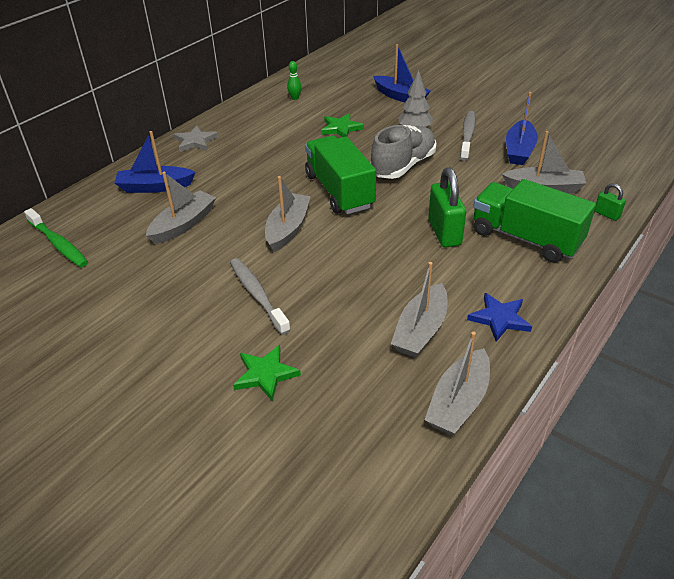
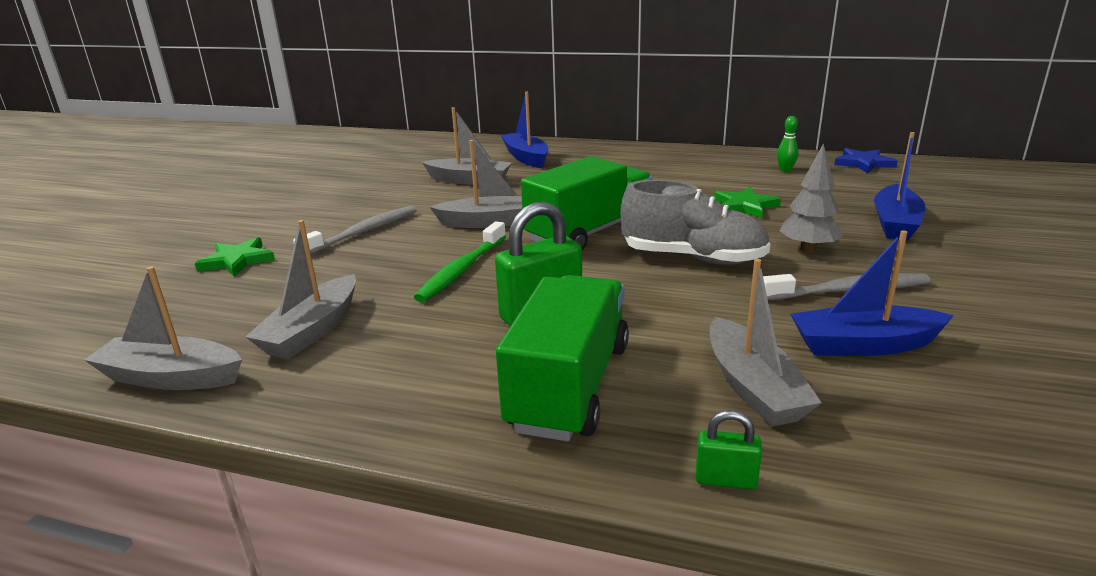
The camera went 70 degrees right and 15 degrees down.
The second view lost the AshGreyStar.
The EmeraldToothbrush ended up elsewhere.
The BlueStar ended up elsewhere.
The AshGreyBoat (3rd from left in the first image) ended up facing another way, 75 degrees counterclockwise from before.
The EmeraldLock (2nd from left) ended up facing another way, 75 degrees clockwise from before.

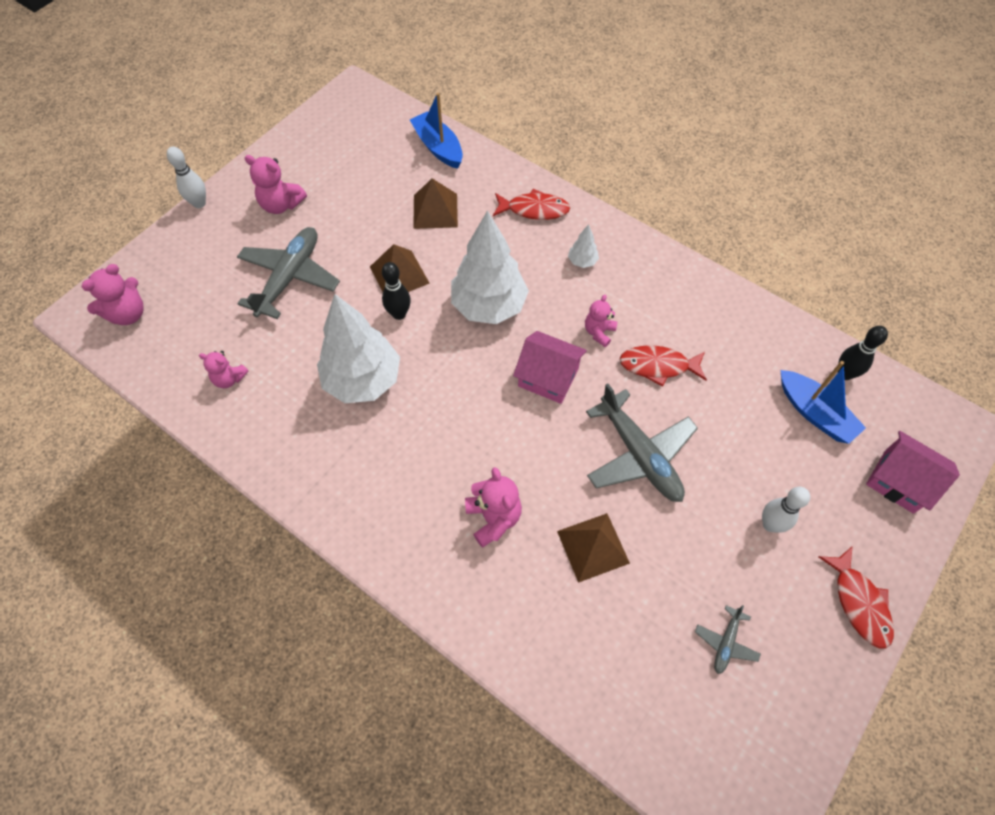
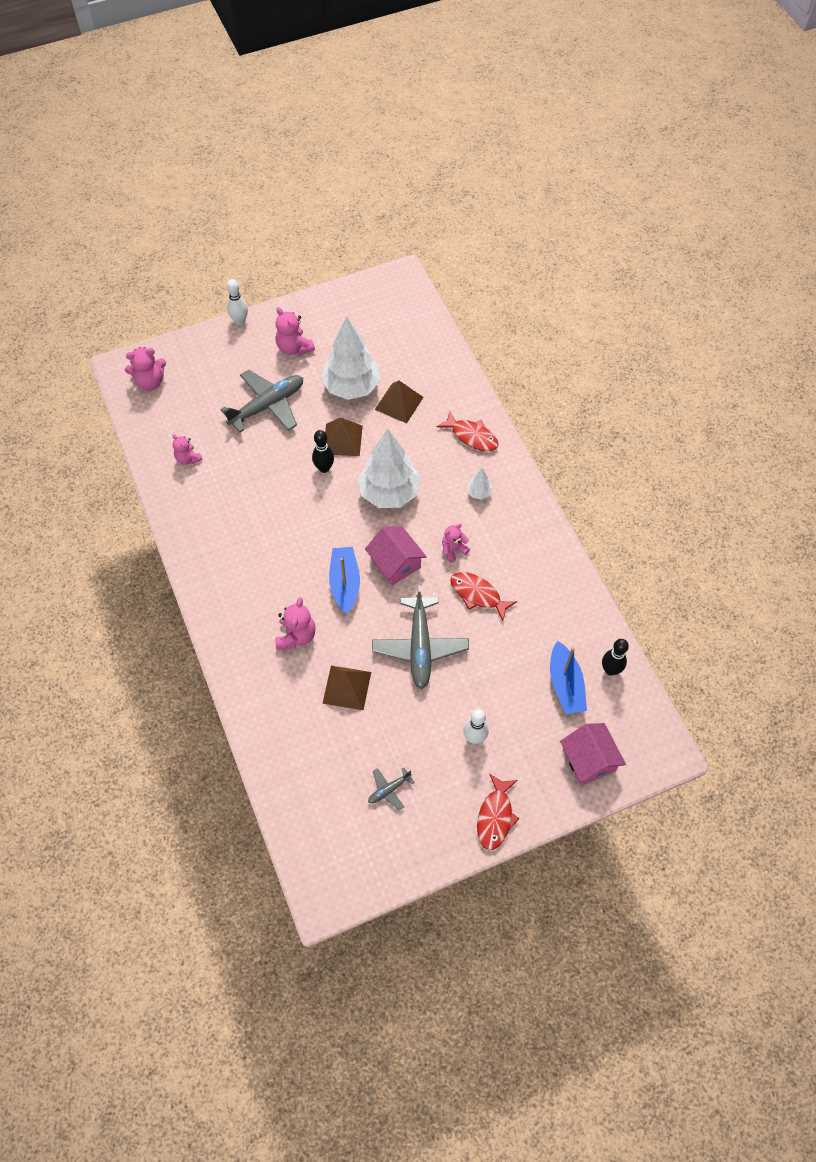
The camera went 30 degrees right and 0 degrees up.
The SnowWhiteTree (1st from left) ended up elsewhere.
The BlueBoat (1st from left) ended up elsewhere.

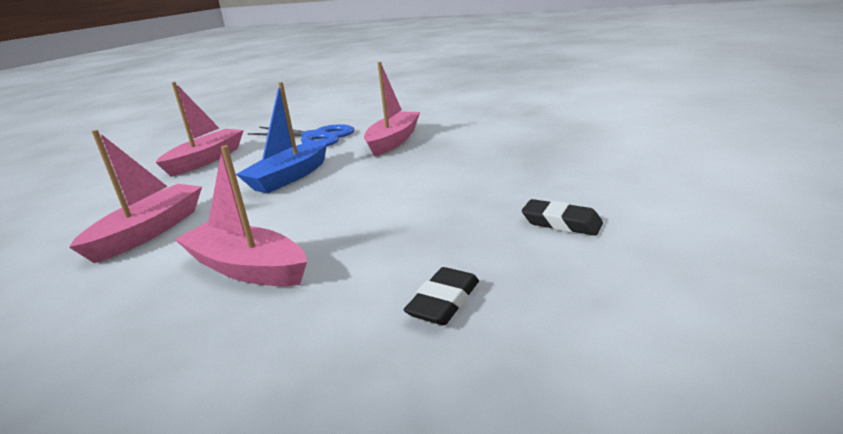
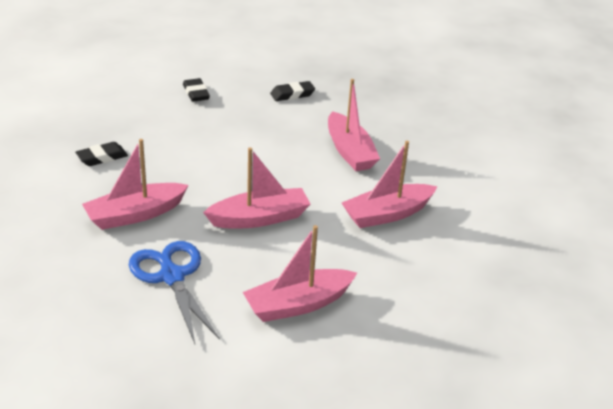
The camera went 145 degrees left and 10 degrees up.
The second view gained the BlackGumEraser (1st from left).
What was the BlueBoat turned into the PinkBoat (2nd from left).

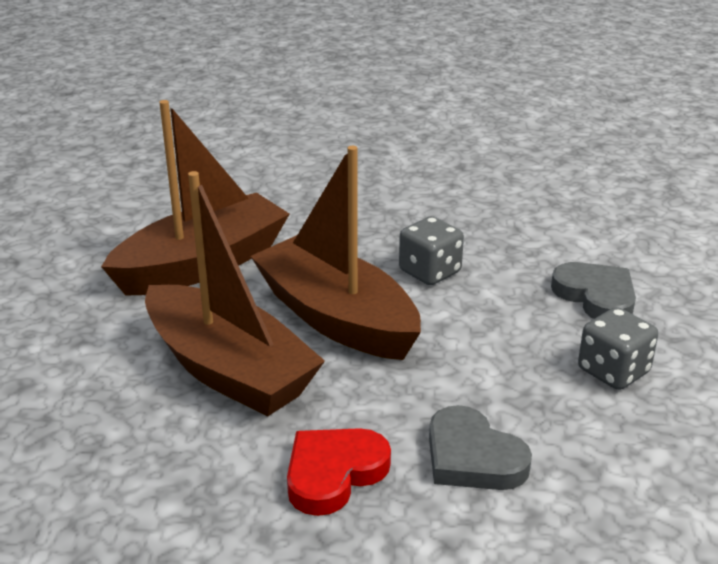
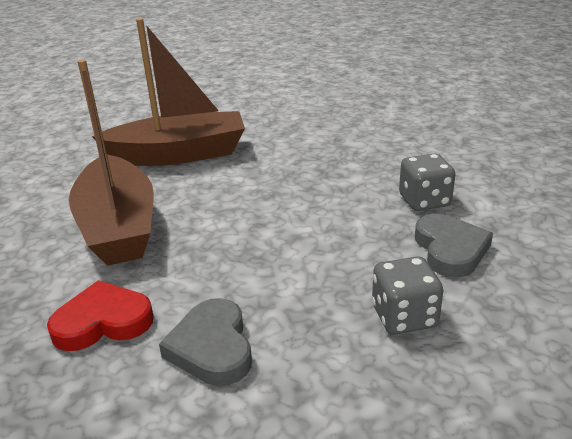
The camera went 30 degrees right and 0 degrees up.
The second view lost the RussetBoat (3rd from left).
The AshGreyDice (1st from left in the first image) ended up elsewhere.

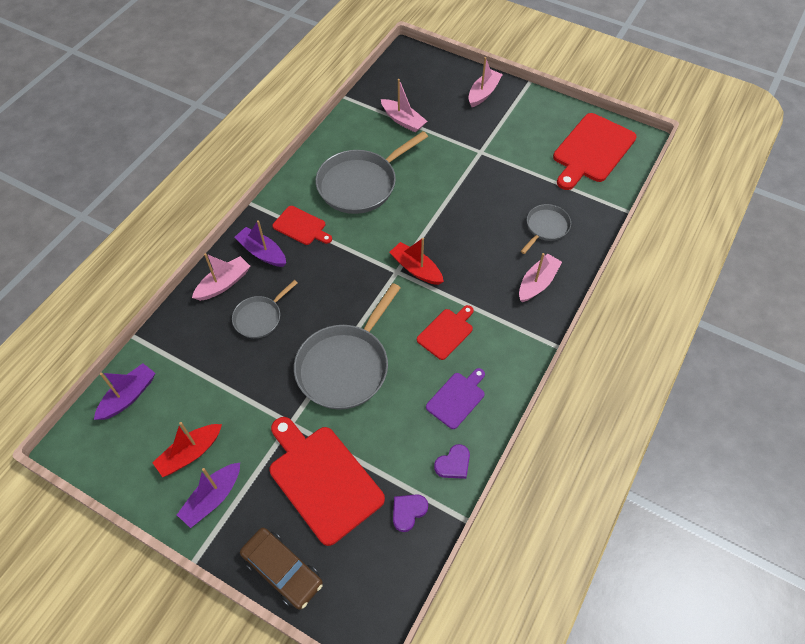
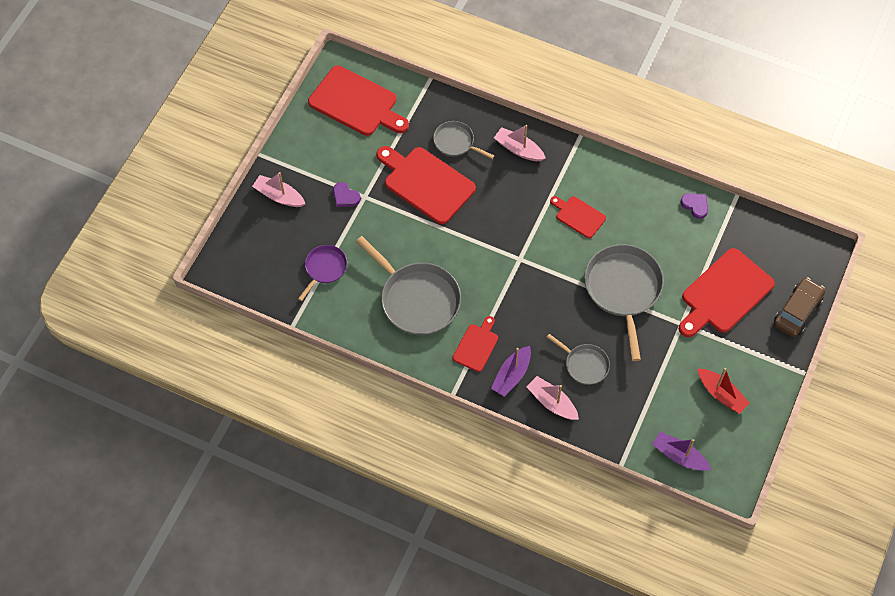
The camera went 95 degrees left and 5 degrees up.
The second view lost the PurpleBoat (2nd from left).
The second view lost the CrimsonBoat (2nd from left).
The second view lost the PurpleCuttingBoard.
The second view gained the CrimsonCuttingBoard (2nd from left).
The PurpleLoveHeart (1st from left) ended up elsewhere.
Where the PinkBoat (2nd from left) stood, the PurpleFryingPan came to stand.
The AshGreyFryingPan (2nd from left in the first image) ended up facing another way, 120 degrees counterclockwise from before.

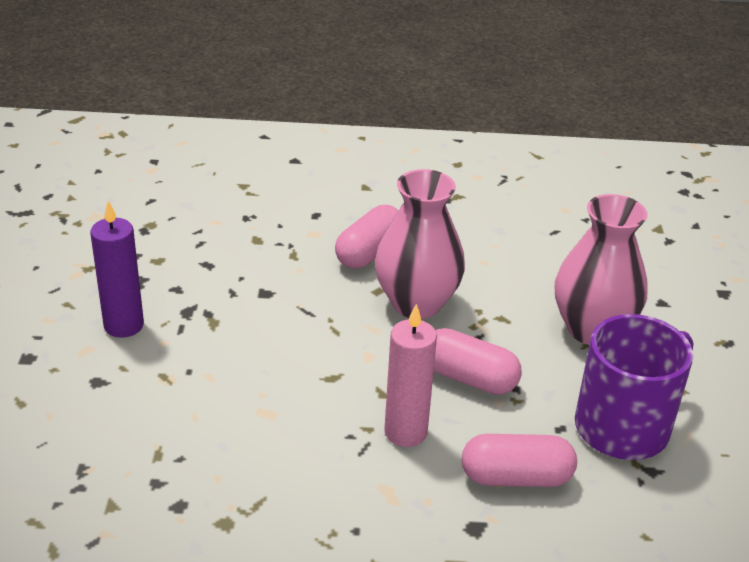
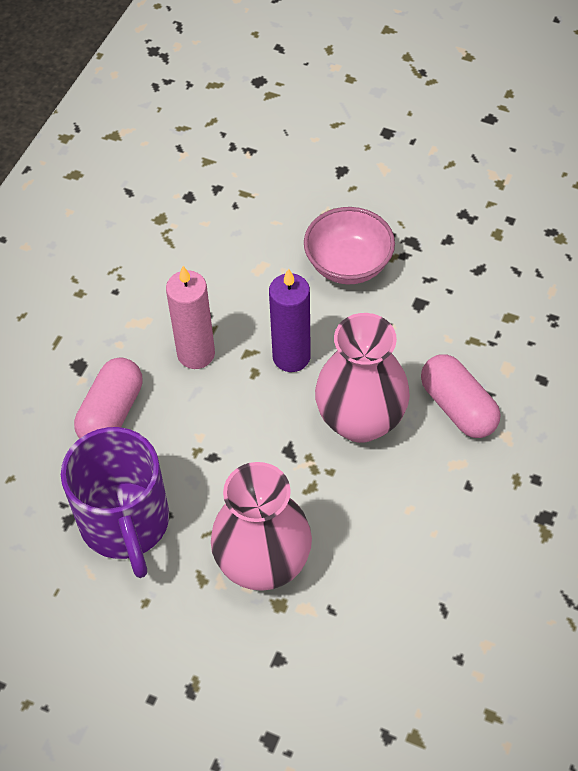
The camera went 115 degrees right and 20 degrees up.
The second view lost the PinkPillShape (2nd from left).
The second view gained the PinkServingBowl.
The PurplePillarCandle ended up elsewhere.

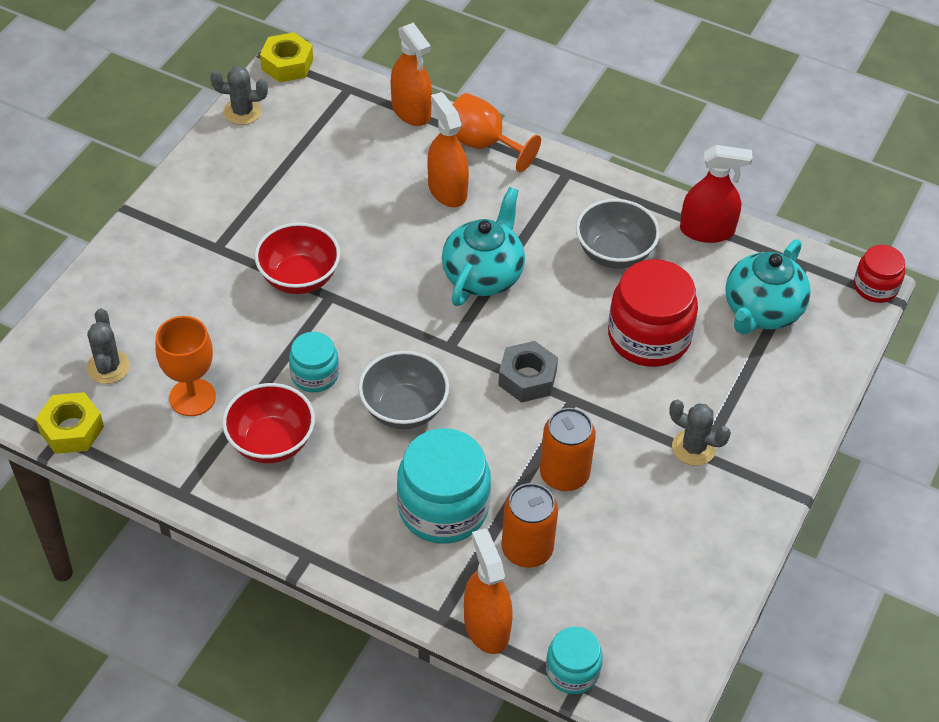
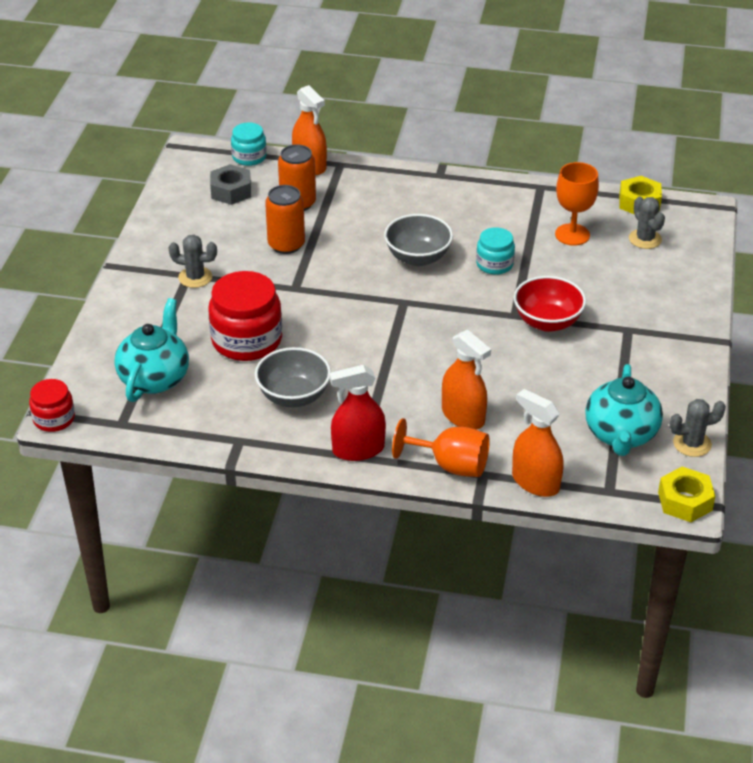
The camera went 165 degrees right and 10 degrees down.
The second view lost the CrimsonServingBowl (1st from left).
The second view lost the AquaPreserveJar (2nd from left).
The AquaTeaPot (1st from left in the first image) ended up elsewhere.
The AshGreyHexagonNut ended up elsewhere.
The CrimsonSprayBottle ended up elsewhere.

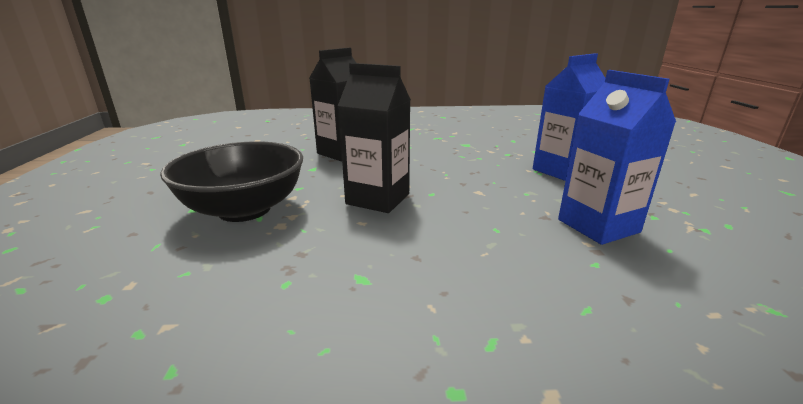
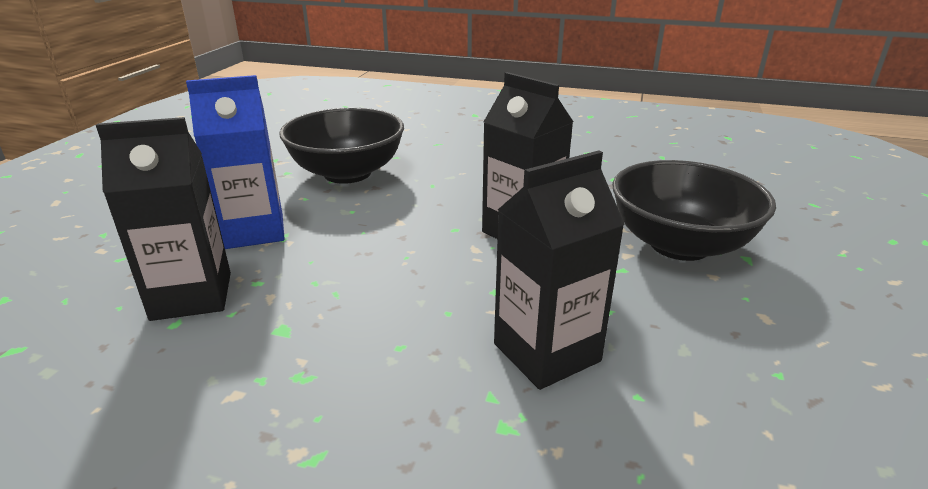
The camera went 160 degrees left and 5 degrees up.
The second view gained the BlackMilkCarton (1st from left).
Where the BlueMilkCarton (2nd from left) stood, the BlackServingBowl (1st from left) came to stand.

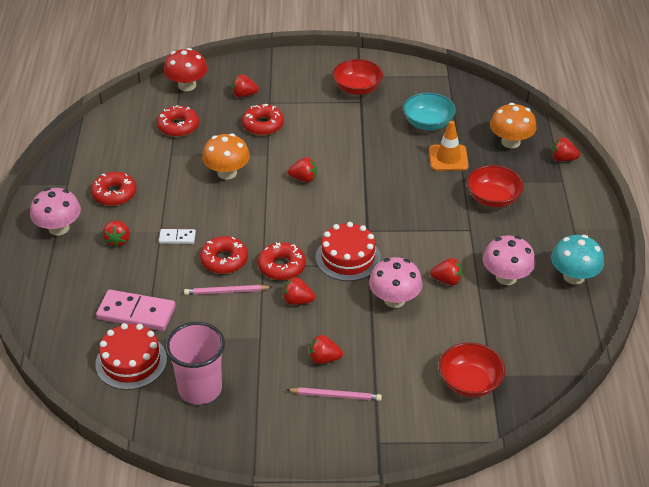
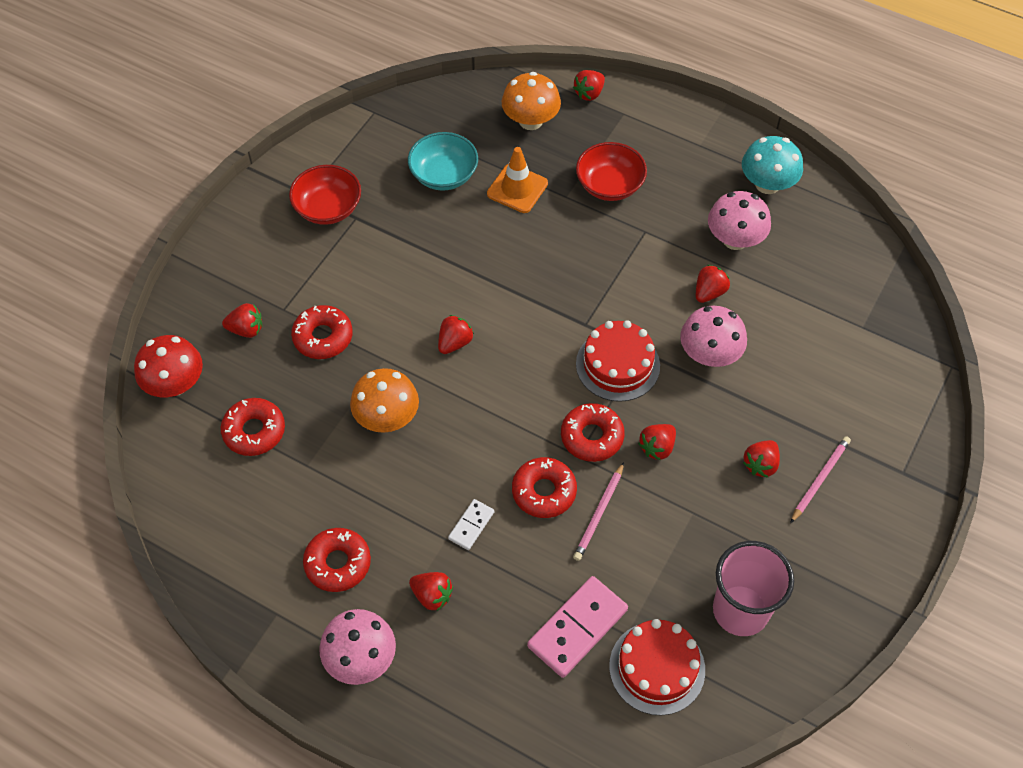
The camera went 60 degrees left and 15 degrees up.
The second view lost the CrimsonServingBowl (2nd from left).
The CrimsonBerry (2nd from left in the first image) ended up facing another way, 120 degrees counterclockwise from before.

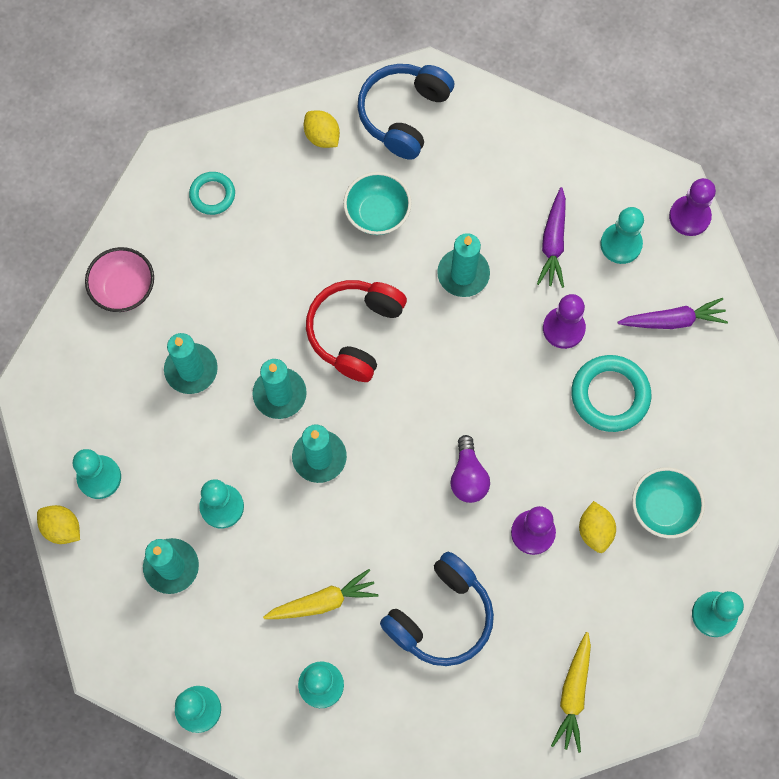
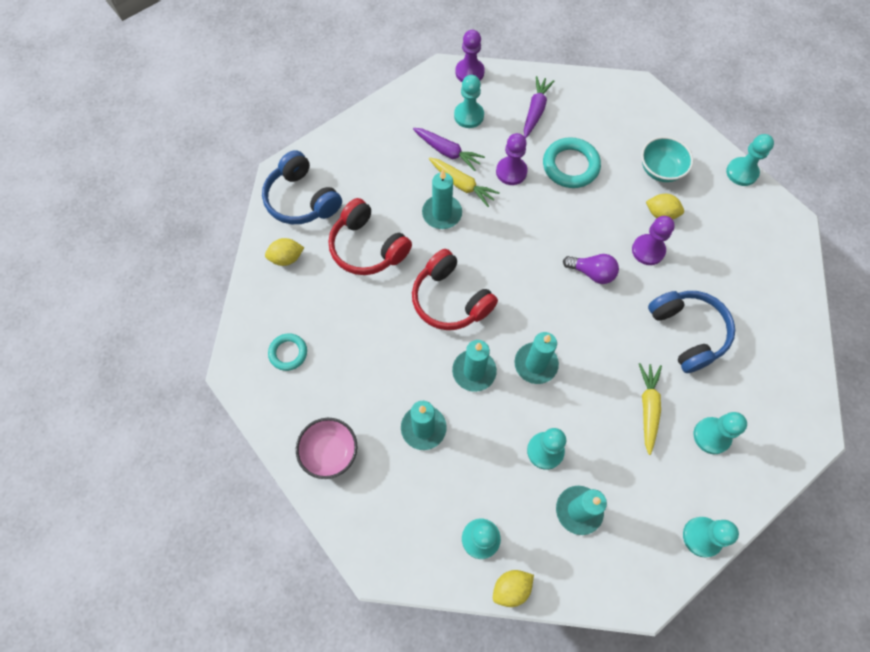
The camera went 65 degrees left and 5 degrees down.
The BrightYellowRootVegetable (2nd from left in the first image) ended up elsewhere.
Where the AquaServingBowl (1st from left) stood, the CrimsonHeadset (1st from left) came to stand.

